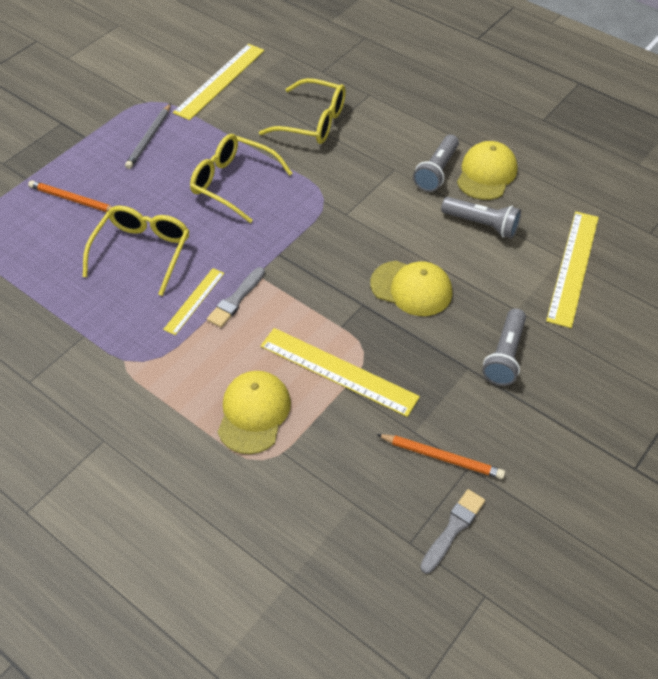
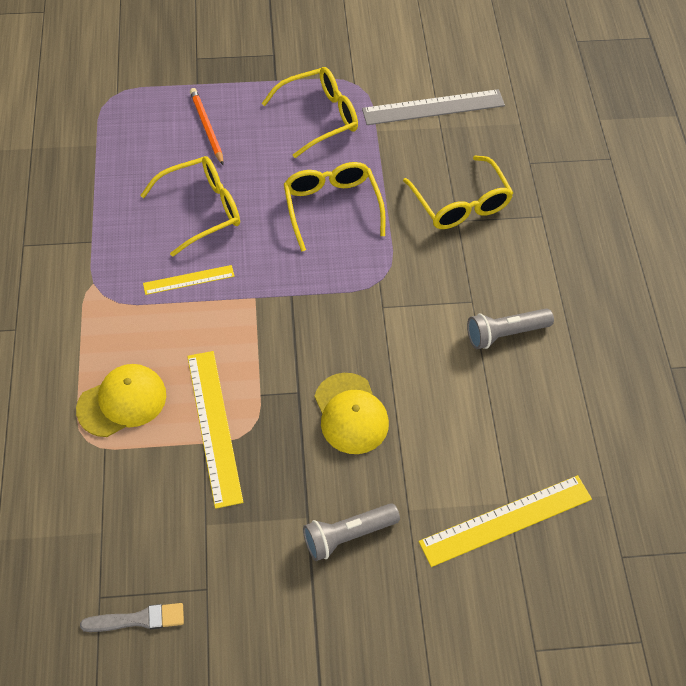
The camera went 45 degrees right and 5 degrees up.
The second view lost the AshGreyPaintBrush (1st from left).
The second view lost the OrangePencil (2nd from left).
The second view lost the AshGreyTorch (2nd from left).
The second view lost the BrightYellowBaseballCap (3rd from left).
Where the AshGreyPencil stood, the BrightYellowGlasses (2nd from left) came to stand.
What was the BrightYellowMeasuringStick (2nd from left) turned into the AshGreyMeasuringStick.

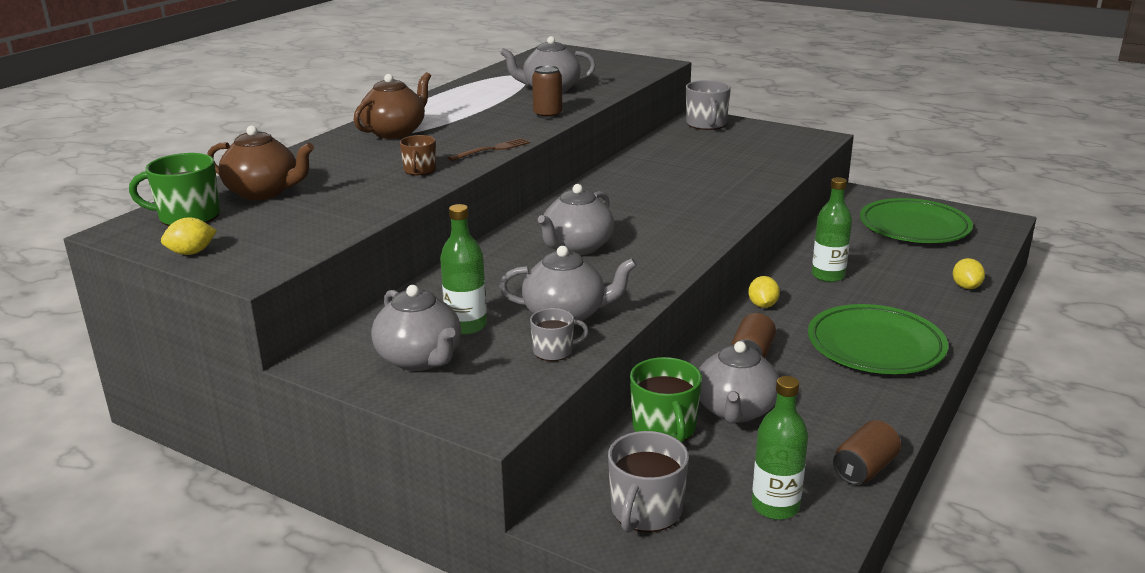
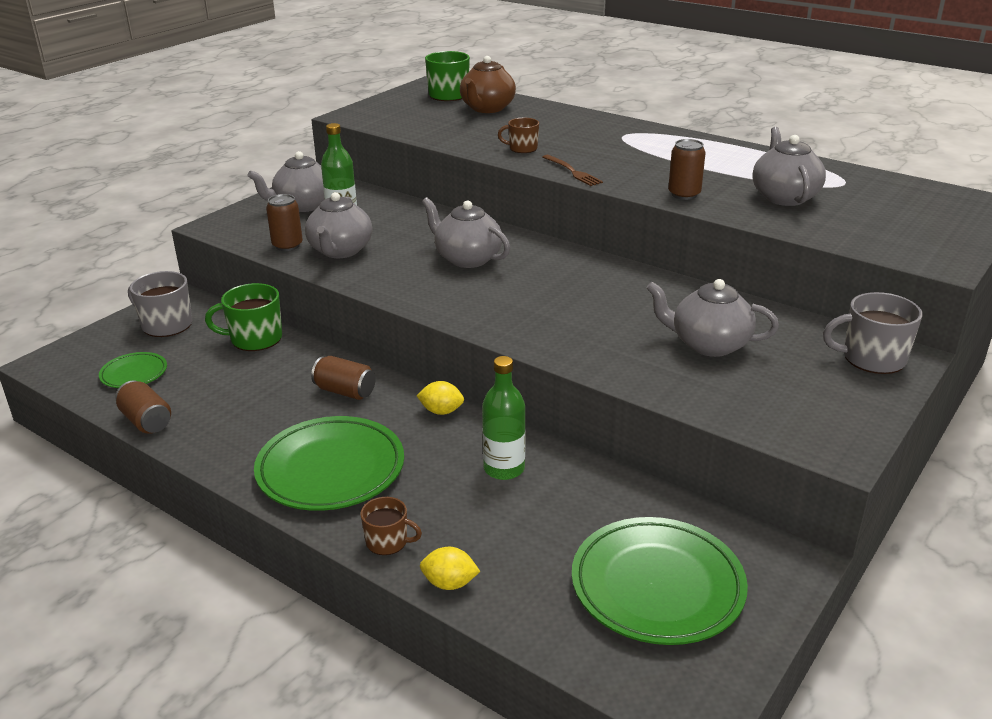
The camera went 95 degrees right and 5 degrees up.
The second view lost the BrightYellowToyLemon (1st from left).
The second view lost the RussetTeaPot (2nd from left).
The second view gained the RussetCoffeeMug (1st from left).
The AshGreyTeaPot (5th from left in the first image) ended up elsewhere.
Where the AshGreyCoffeeMug (1st from left) stood, the RussetSodaCan (2nd from left) came to stand.
Where the EmeraldBottle (2nd from left) stood, the EmeraldFlatDish (1st from left) came to stand.

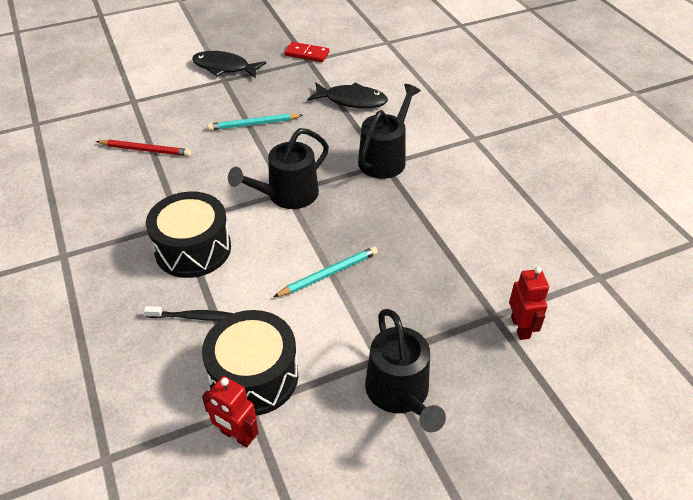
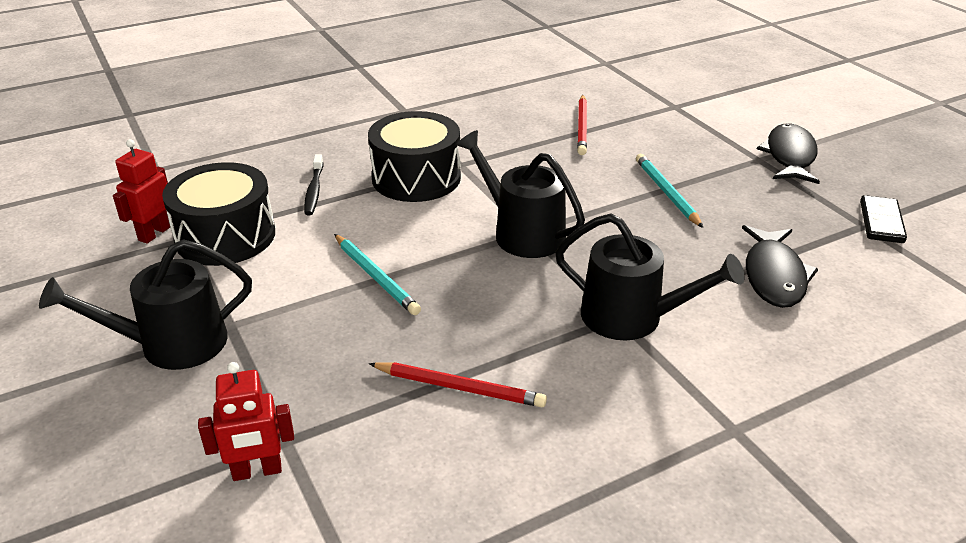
The camera went 85 degrees right and 10 degrees down.
The second view gained the CrimsonPencil (1st from left).
What was the CrimsonDomino turned into the BlackDomino.

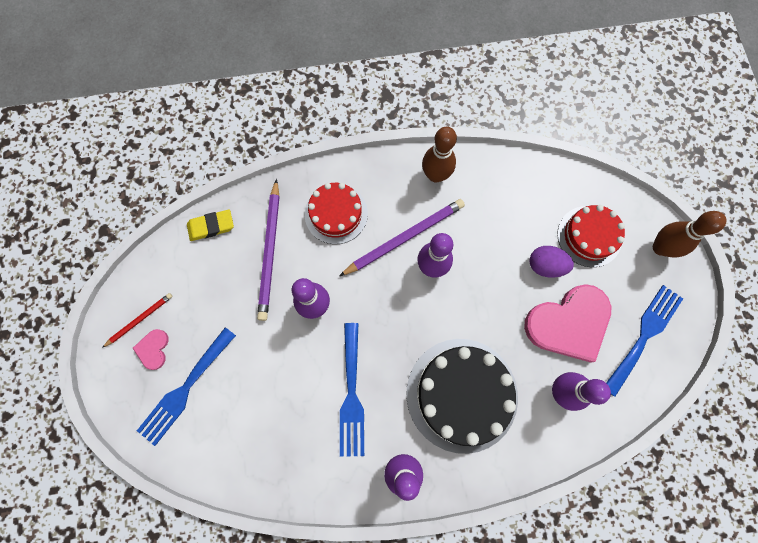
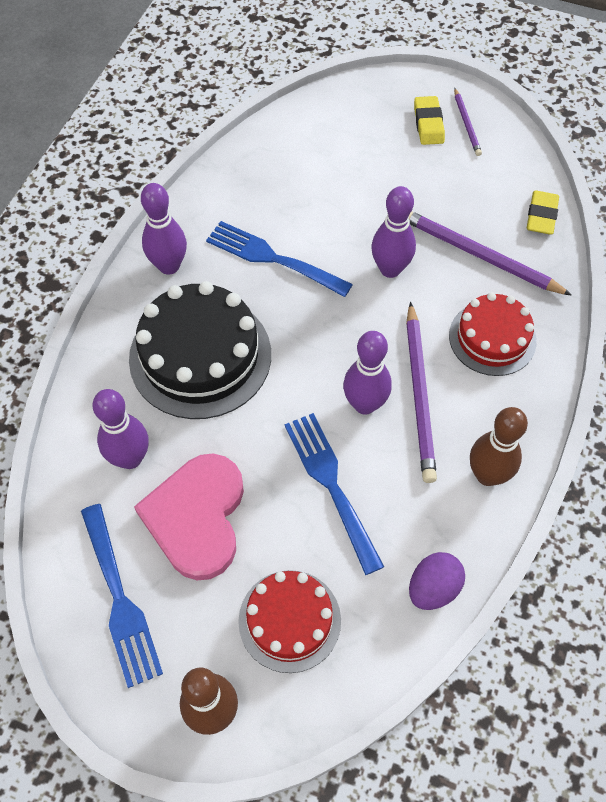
The camera went 120 degrees right and 15 degrees down.
The BlueTableFork (1st from left in the first image) ended up elsewhere.
The PurpleToyEgg ended up elsewhere.
Where the PinkLoveHeart (1st from left) stood, the BrightYellowGumEraser (1st from left) came to stand.
What was the CrimsonPencil turned into the PurplePencil (2nd from left).

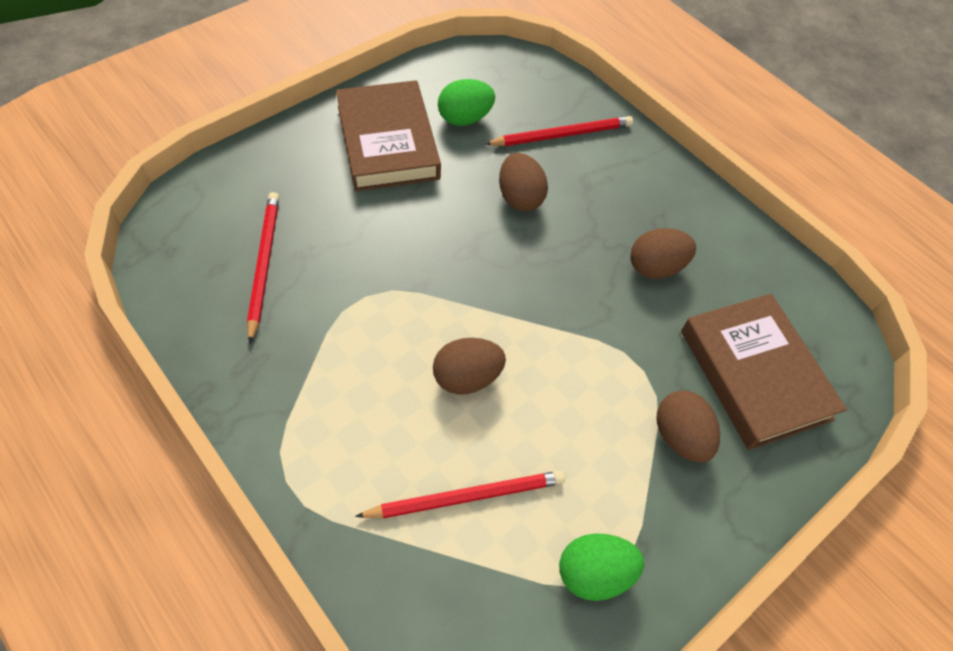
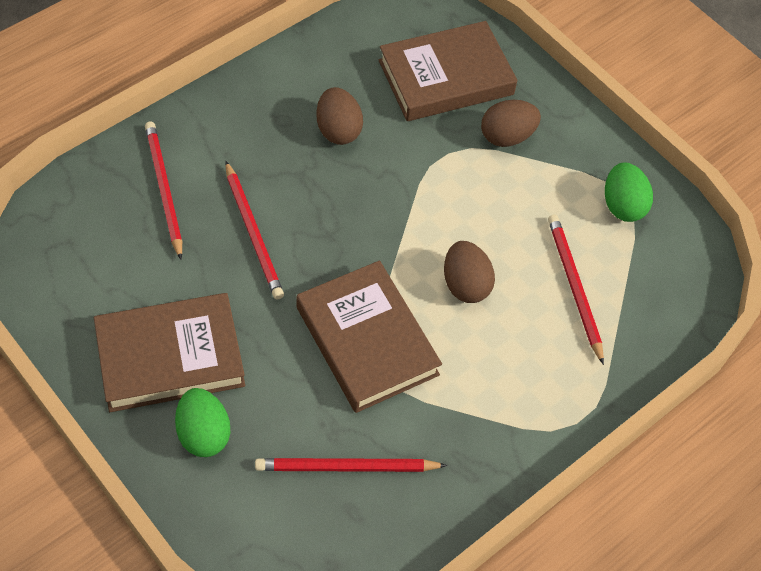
The camera went 90 degrees left and 0 degrees up.
The second view gained the RussetBook (2nd from left).
The EmeraldToyEgg (1st from left) ended up elsewhere.
Where the RussetToyEgg (2nd from left) stood, the CrimsonPencil (2nd from left) came to stand.

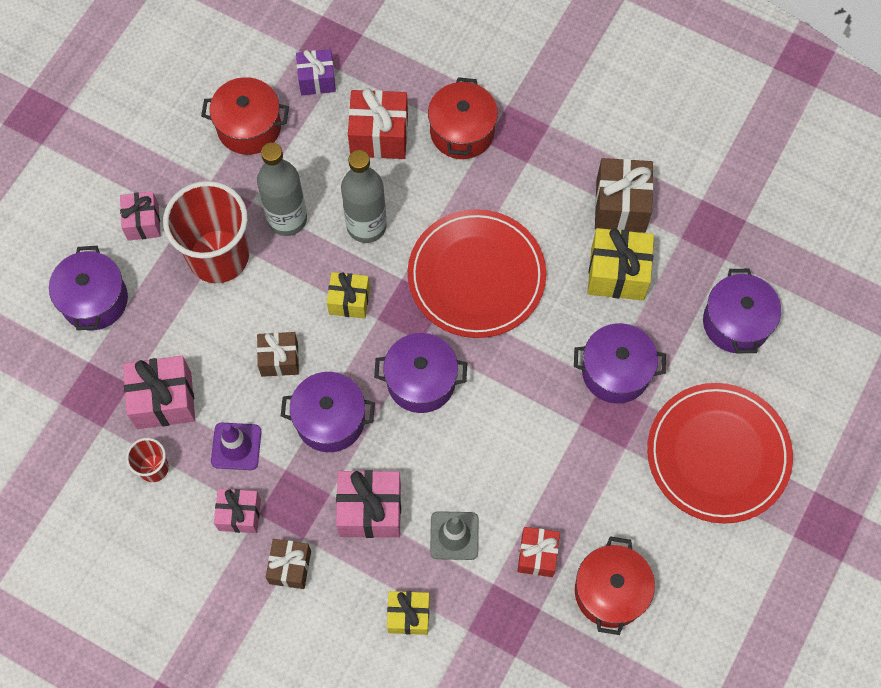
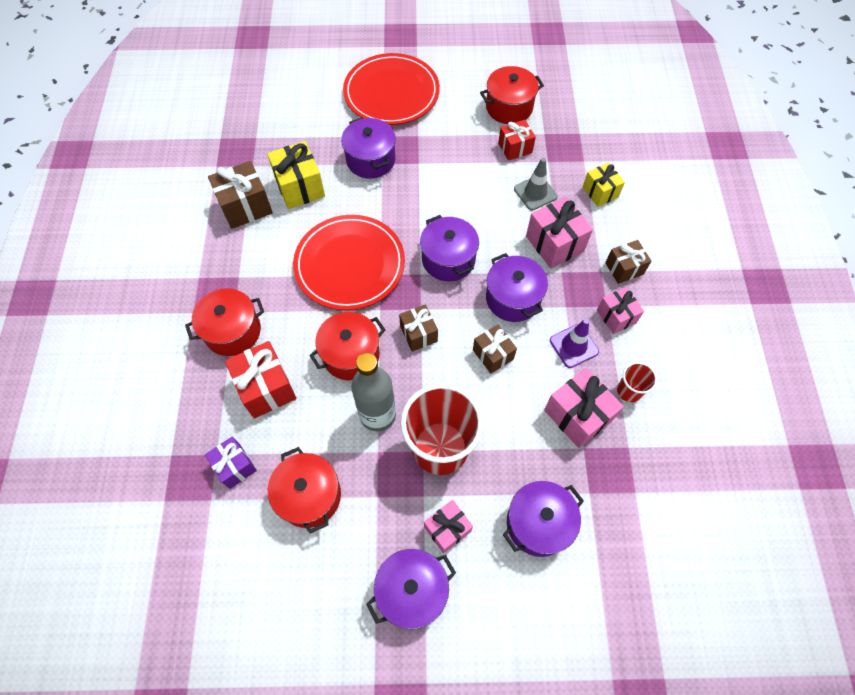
The camera went 120 degrees left and 5 degrees down.
The PurpleStockpot (5th from left in the first image) ended up elsewhere.
Where the AshGreyBottle (2nd from left) stood, the CrimsonStockpot (3rd from left) came to stand.
What was the BrightYellowPresent (1st from left) turned into the RussetPresent (2nd from left).

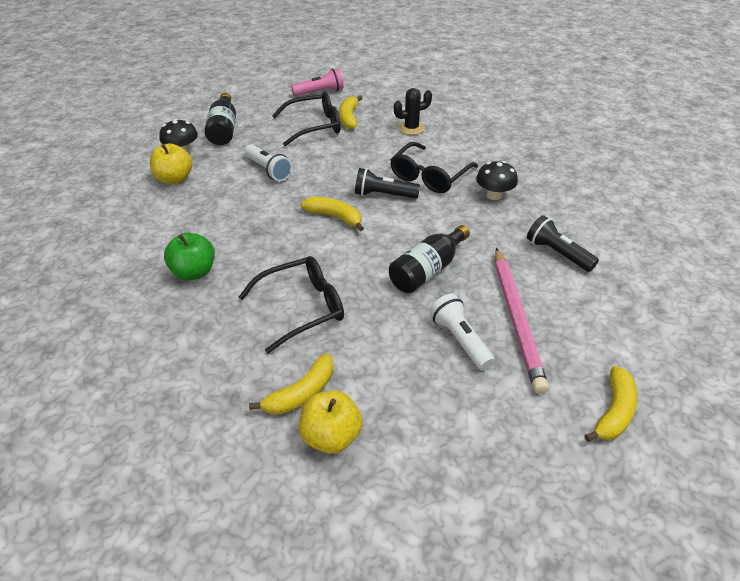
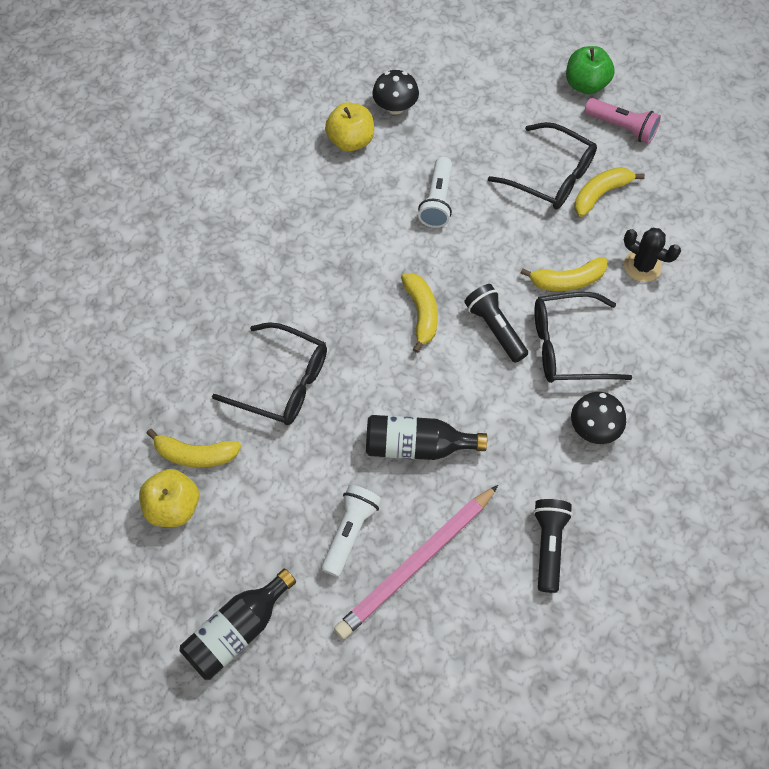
The camera went 50 degrees right and 20 degrees up.
The EmeraldToyApple ended up elsewhere.
The BlackBottle (1st from left) ended up elsewhere.
The BrightYellowToyBanana (4th from left in the first image) ended up elsewhere.

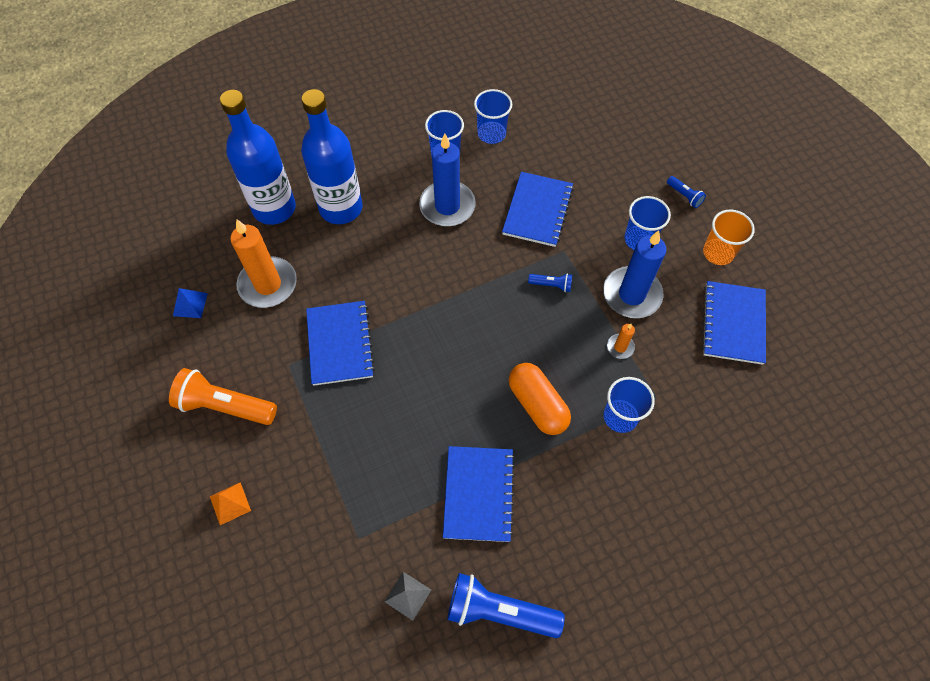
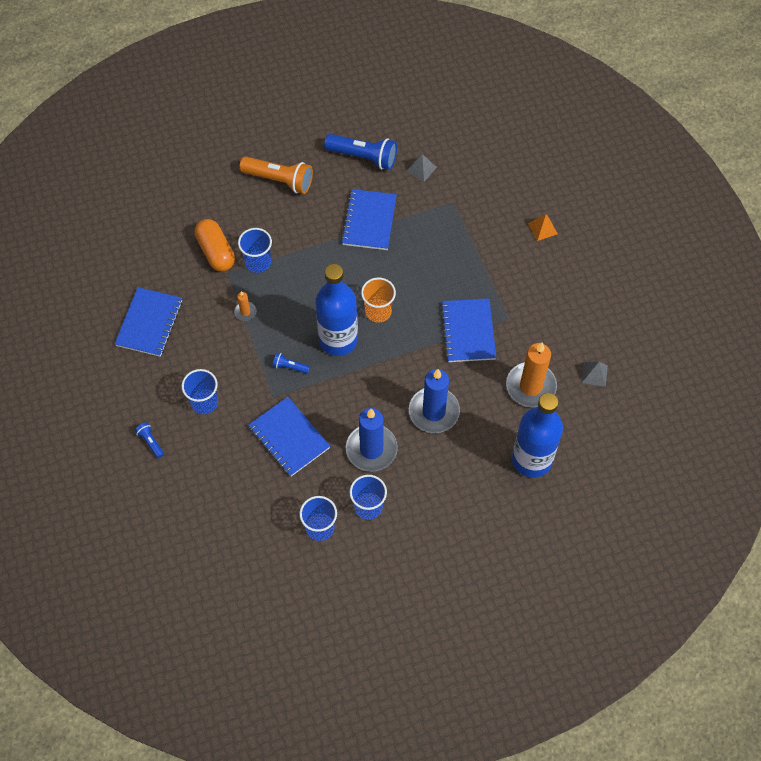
The camera went 175 degrees left and 0 degrees up.
The OrangeTorch ended up elsewhere.
The BlueBottle (2nd from left in the first image) ended up elsewhere.
The OrangePillShape ended up elsewhere.
The BluePillarCandle (2nd from left) ended up elsewhere.
The OrangeTumbler ended up elsewhere.
What was the BlueSolidPyramid turned into the AshGreySolidPyramid (2nd from left).
The BlueNotebook (3rd from left in the first image) ended up facing another way, 60 degrees counterclockwise from before.

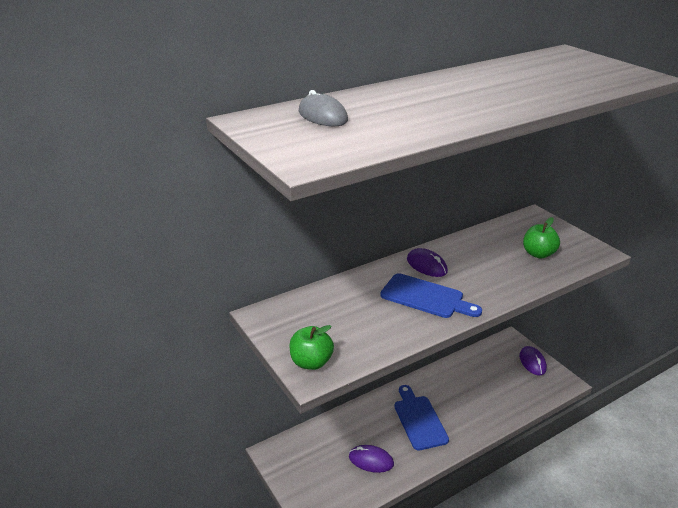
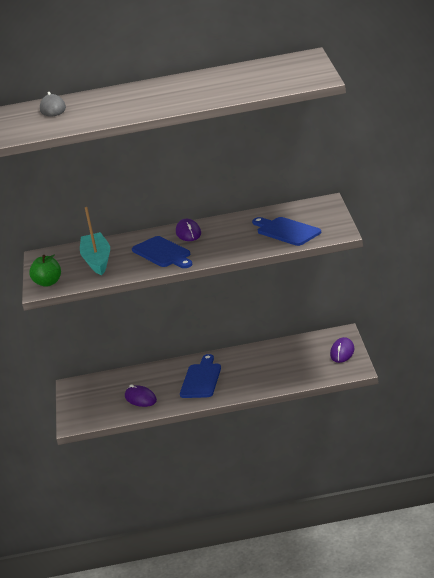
The camera went 30 degrees right and 5 degrees down.
The second view gained the AquaBoat.
Where the EmeraldToyApple (2nd from left) stood, the BlueCuttingBoard (3rd from left) came to stand.

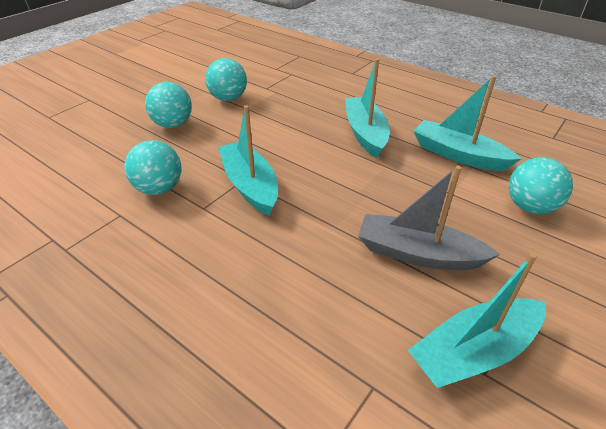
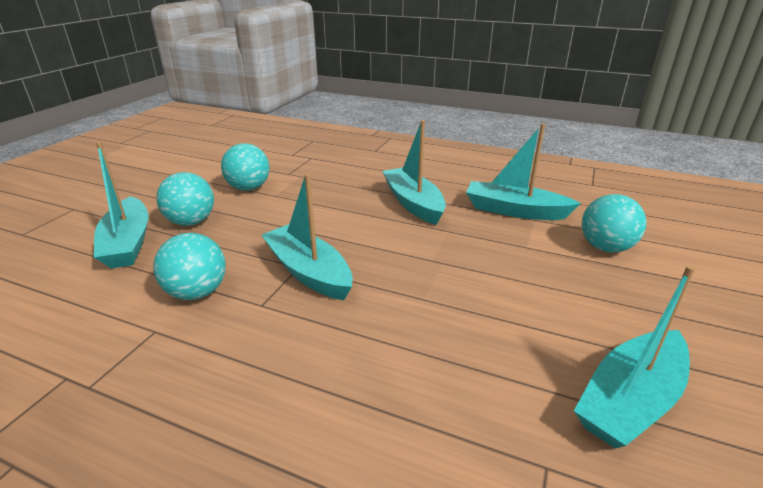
The camera went 15 degrees left and 10 degrees down.
The second view lost the AshGreyBoat.
The second view gained the AquaBoat (1st from left).

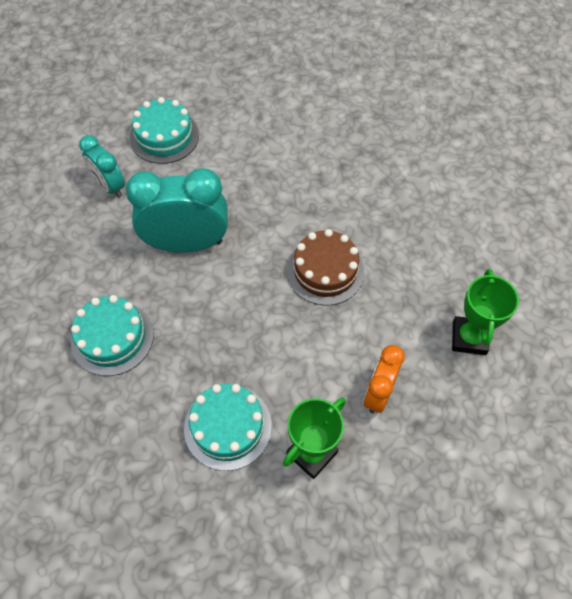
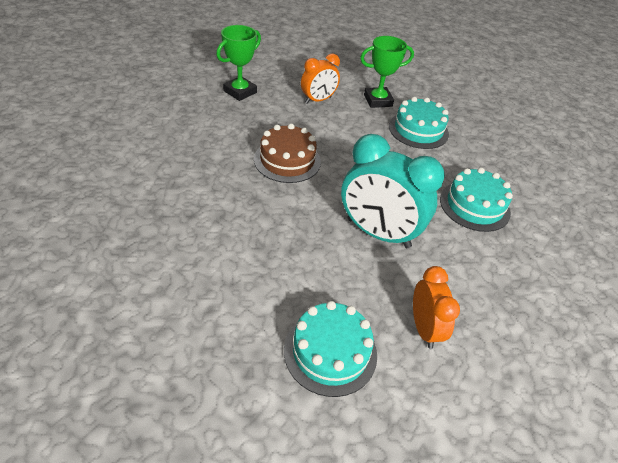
The camera went 150 degrees left and 15 degrees down.
What was the AquaClock (1st from left) turned into the OrangeClock (2nd from left).

